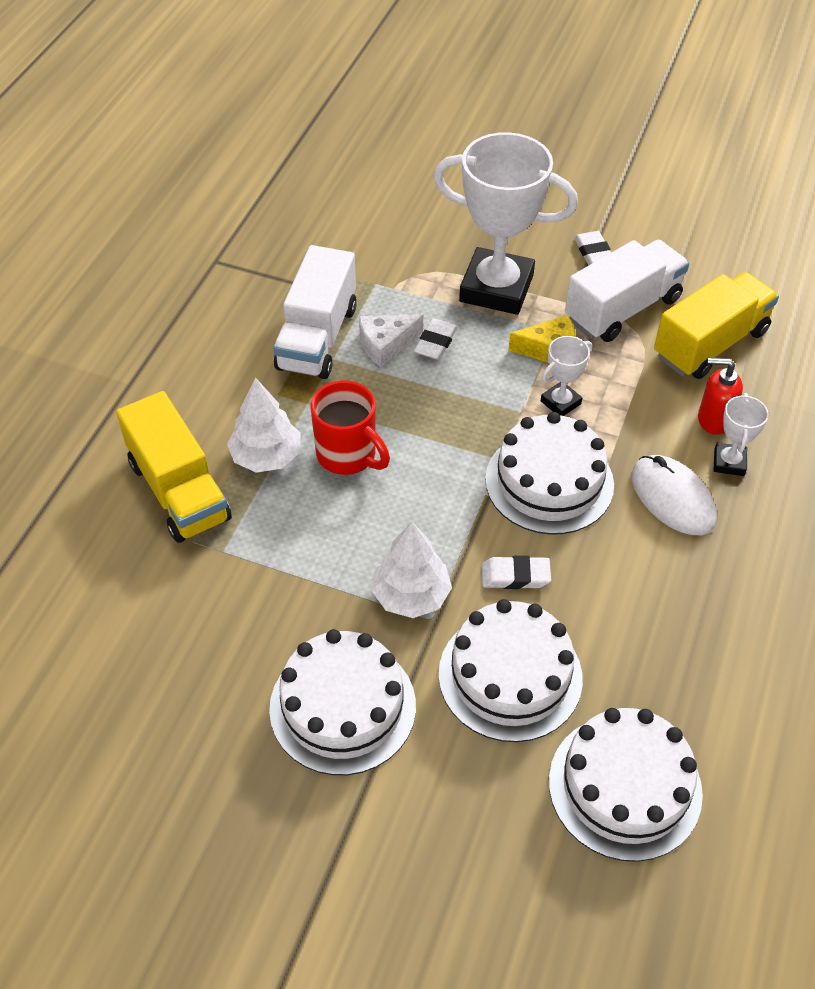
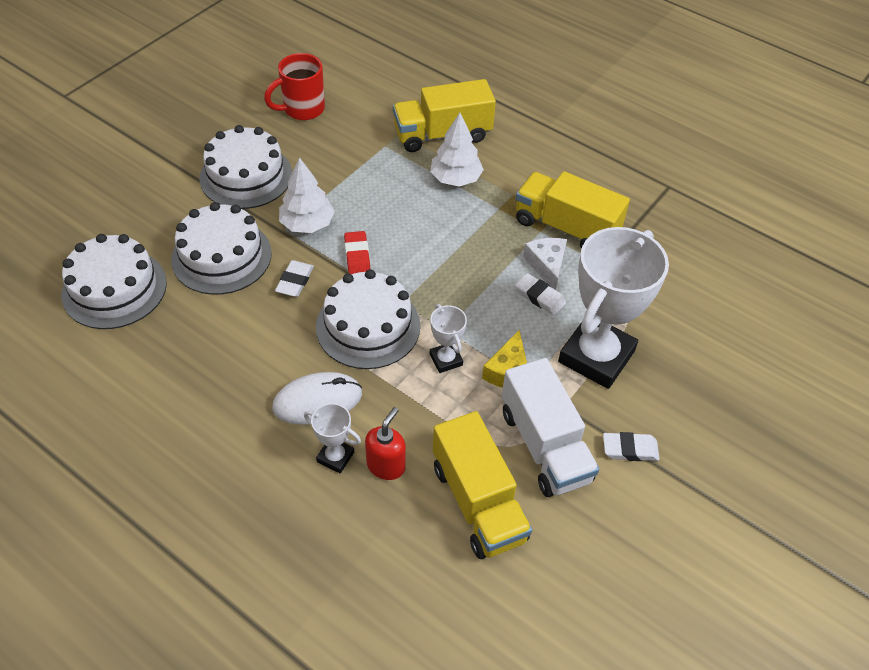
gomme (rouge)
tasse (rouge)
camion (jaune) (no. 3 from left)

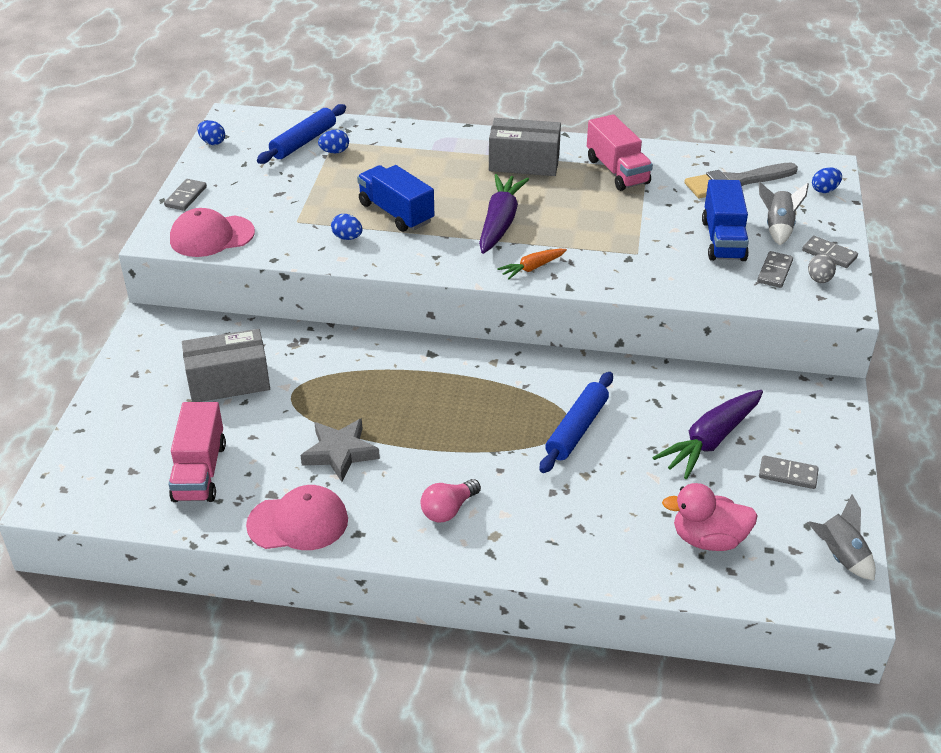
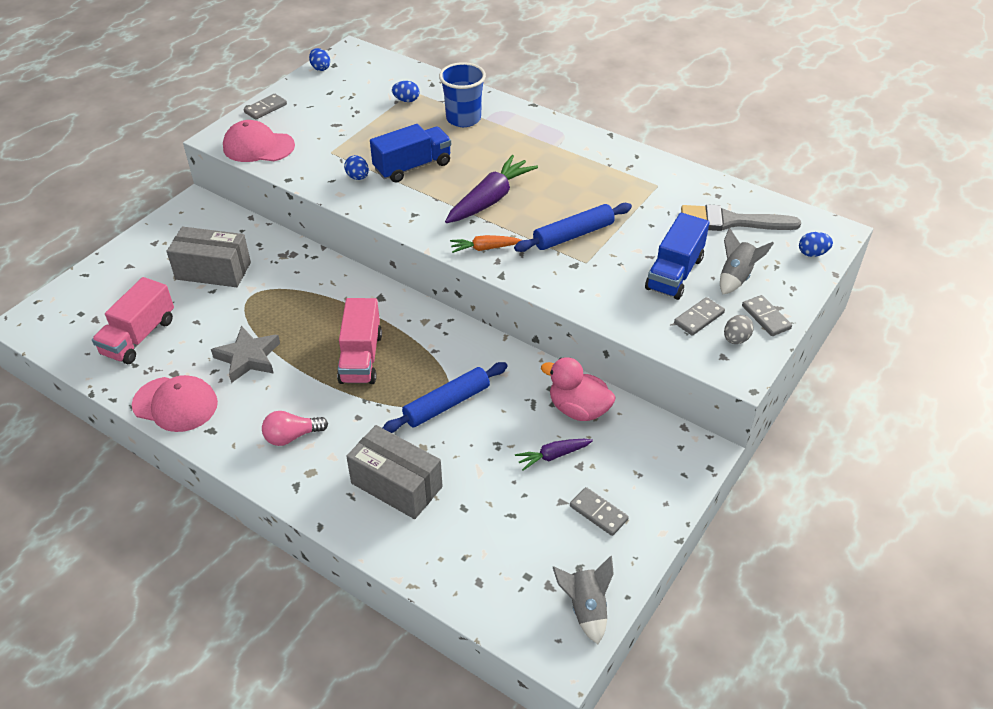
gobelet (bleu)
rouleau à pâtisserie (bleu) (no. 2 from left)
boîte (gris) (no. 2 from left)
camion (rose) (no. 2 from left)
canard (rose)
camion (bleu) (no. 1 from left)
carotte (violet) (no. 2 from left)

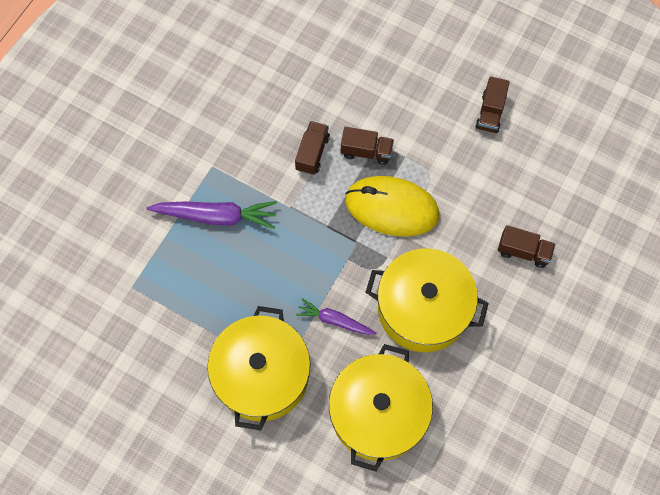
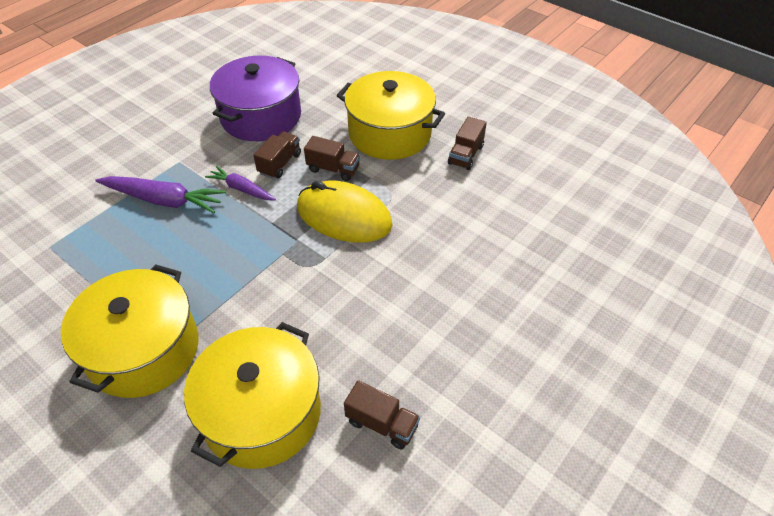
marmite (violet)
carotte (violet) (no. 2 from left)
marmite (jaune) (no. 3 from left)
camion (marron) (no. 3 from left)

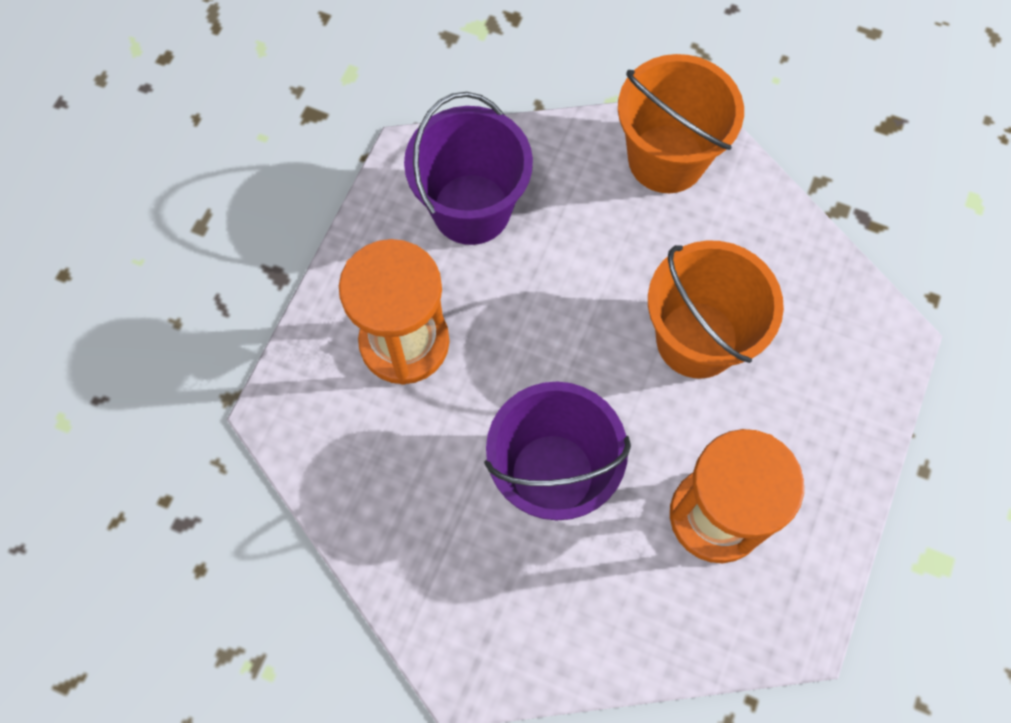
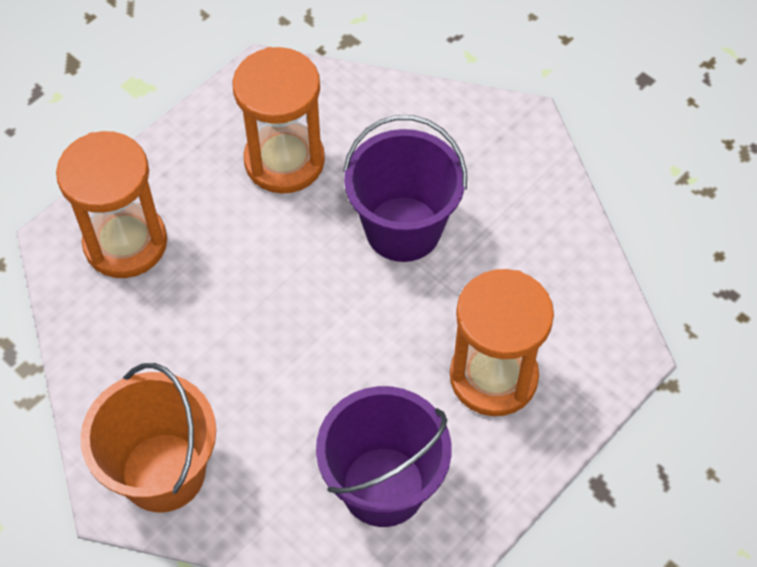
seau (orange) (no. 2 from left in the first image)
sablier (orange) (no. 1 from left)

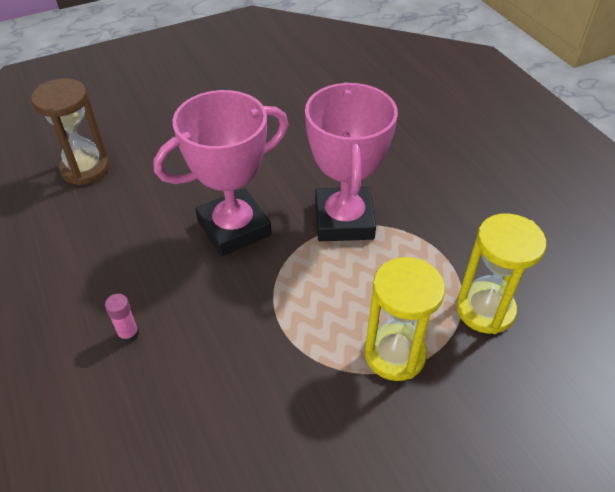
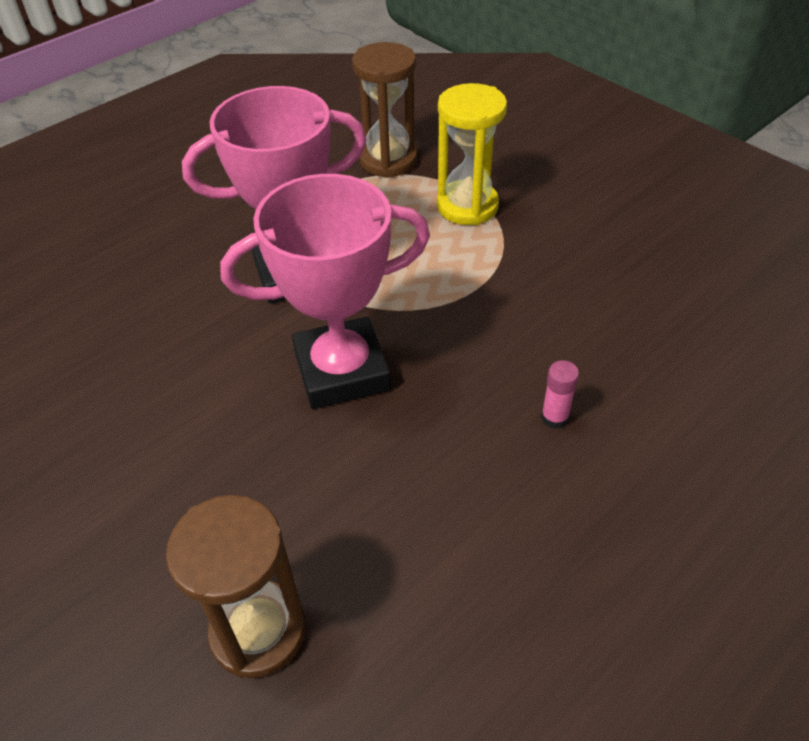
sablier (marron) (no. 2 from left)
trophée (rose) (no. 2 from left)

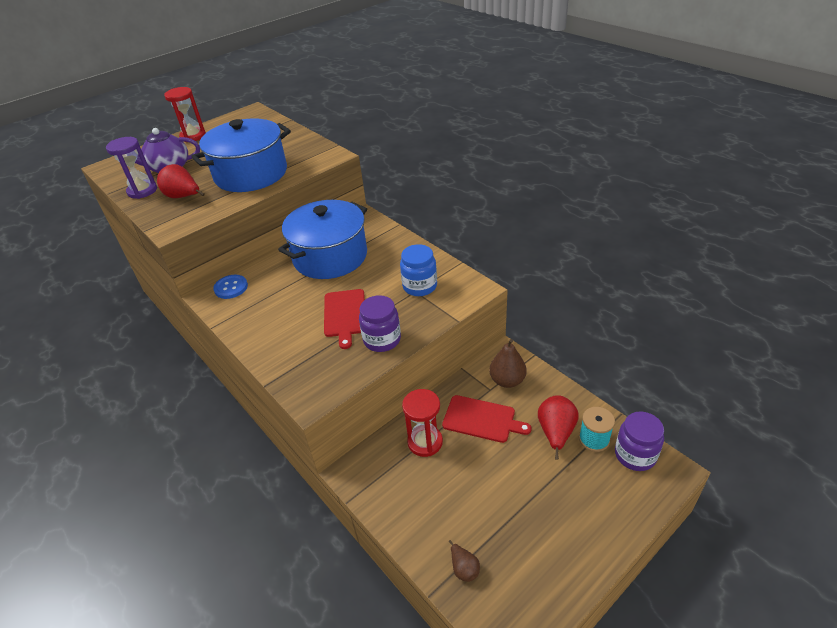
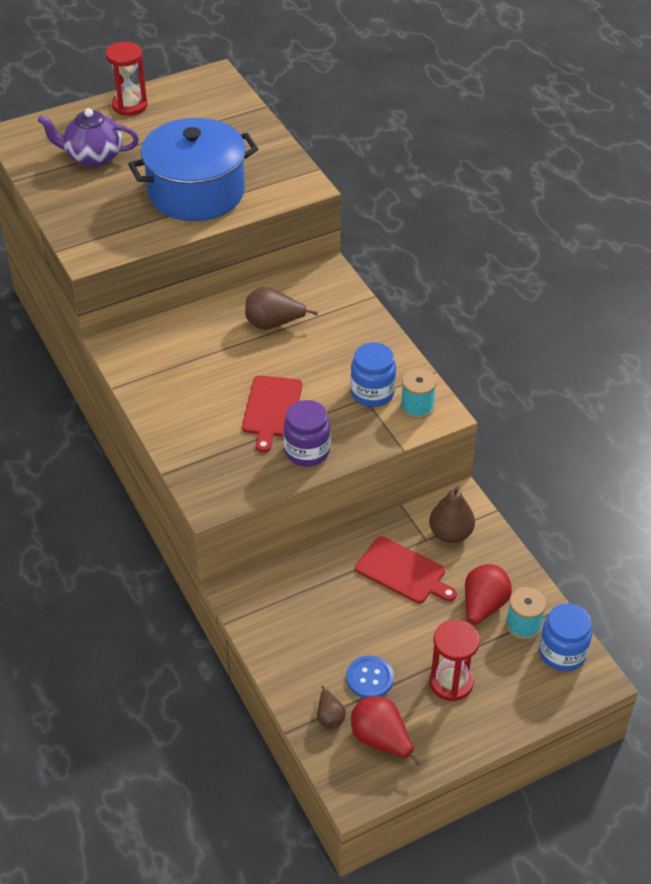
sablier (violet)
bobine (turquoise) (no. 1 from left)
poire (rouge) (no. 1 from left)
bouton (bleu)
sablier (rouge) (no. 2 from left)
poire (marron) (no. 1 from left)
bocal (bleu) (no. 2 from left)

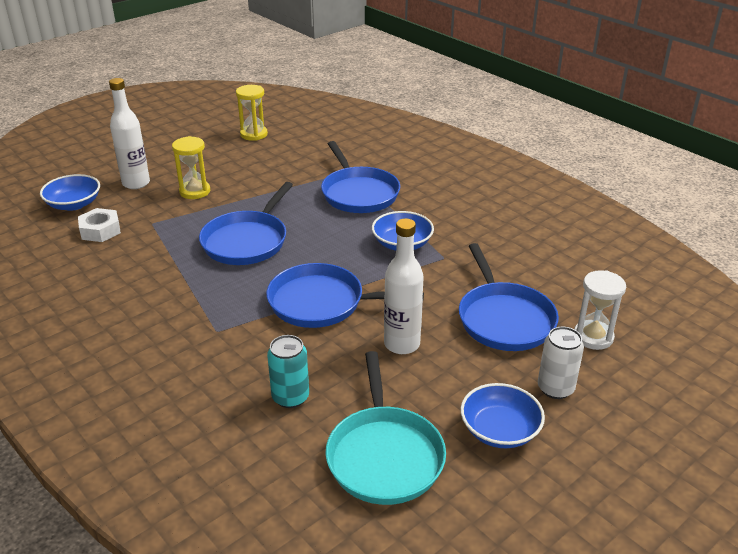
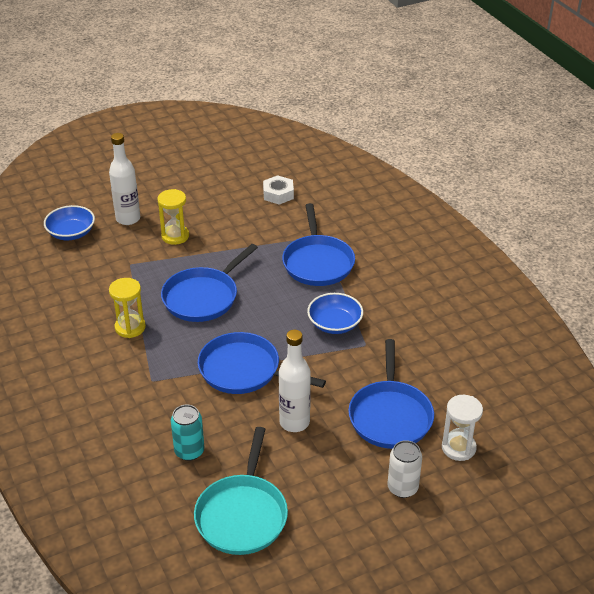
bol (bleu) (no. 3 from left in the first image)
écrou (blanc)
sablier (jaune) (no. 1 from left)

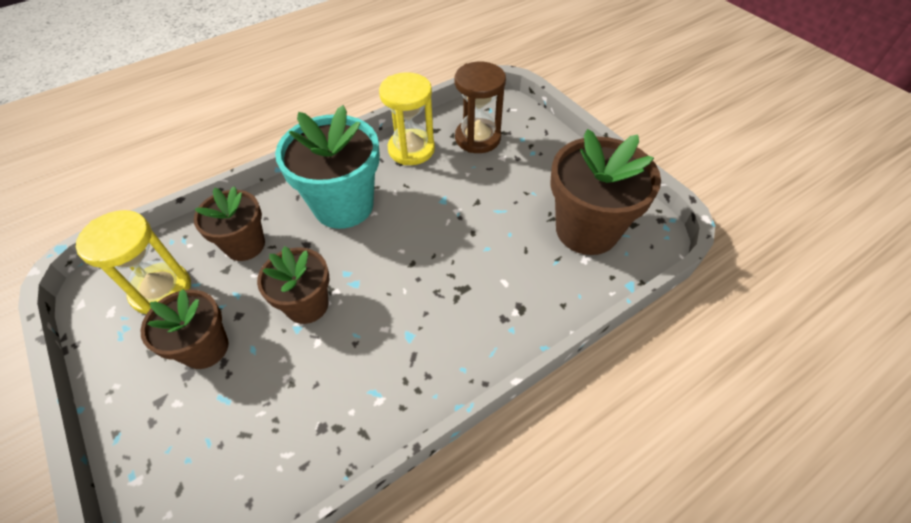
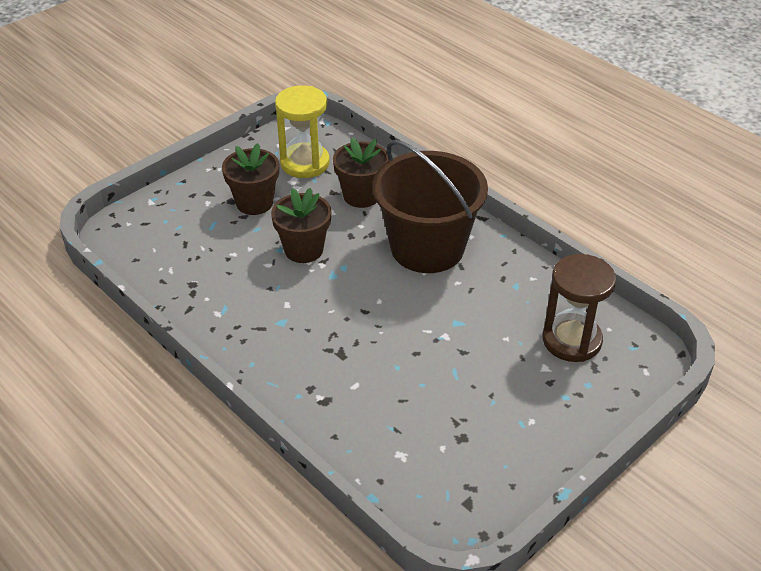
sablier (jaune) (no. 2 from left in the first image)
pot de fleurs (marron) (no. 4 from left in the first image)
seau (marron)

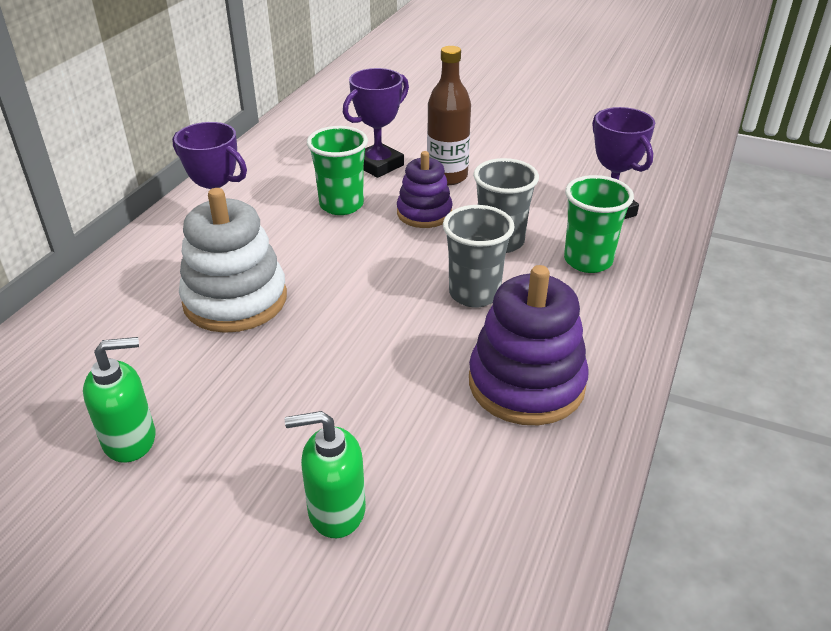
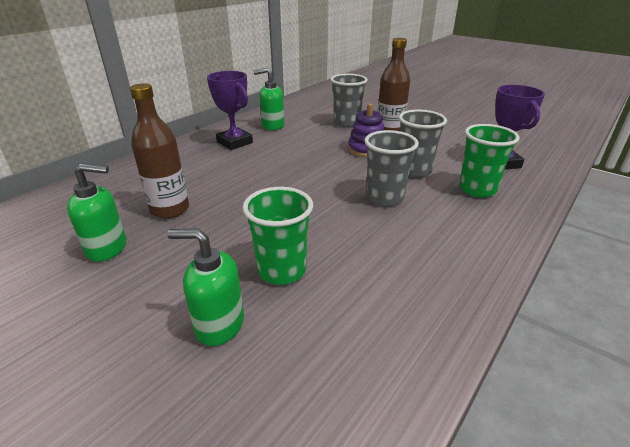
jouet à empiler (blanc)
jouet à empiler (violet) (no. 2 from left in the first image)
bouteille (marron) (no. 1 from left)
distributeur de savon (vert) (no. 3 from left)
gobelet (vert) (no. 1 from left)
gobelet (gris) (no. 1 from left)

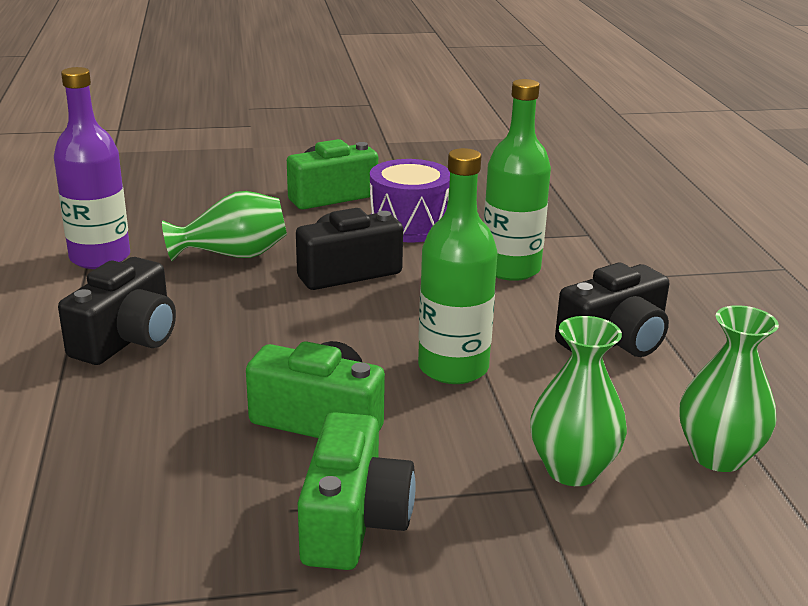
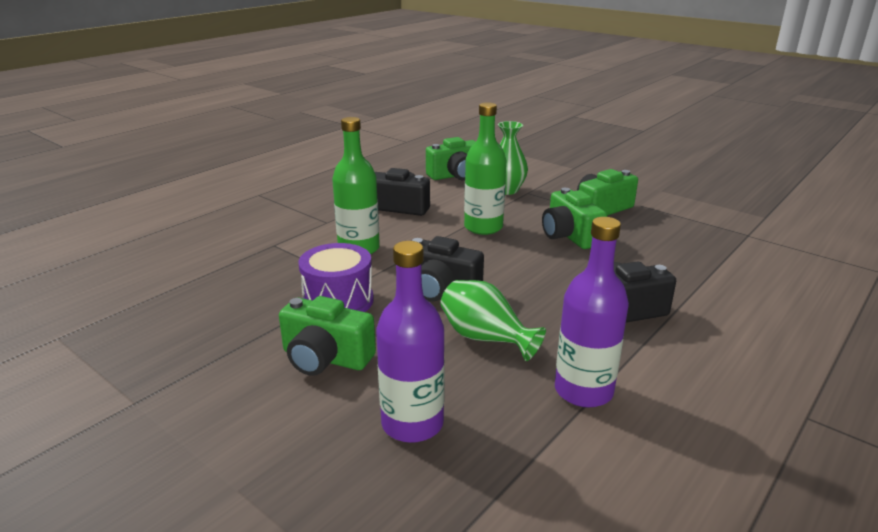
bouteille (violet) (no. 1 from left)
appareil photo (vert) (no. 2 from left)

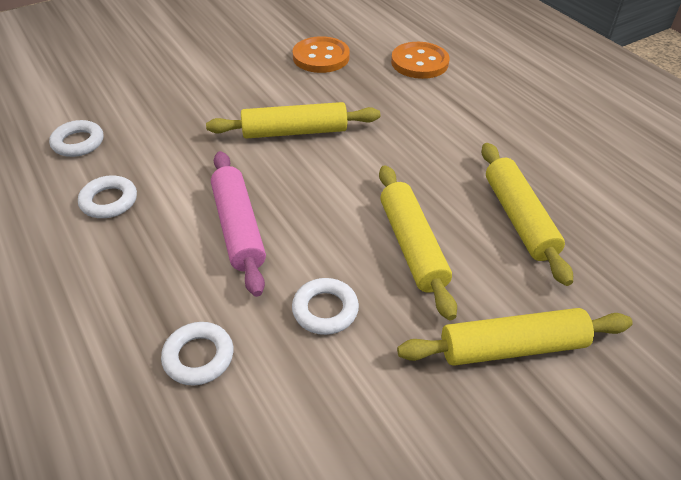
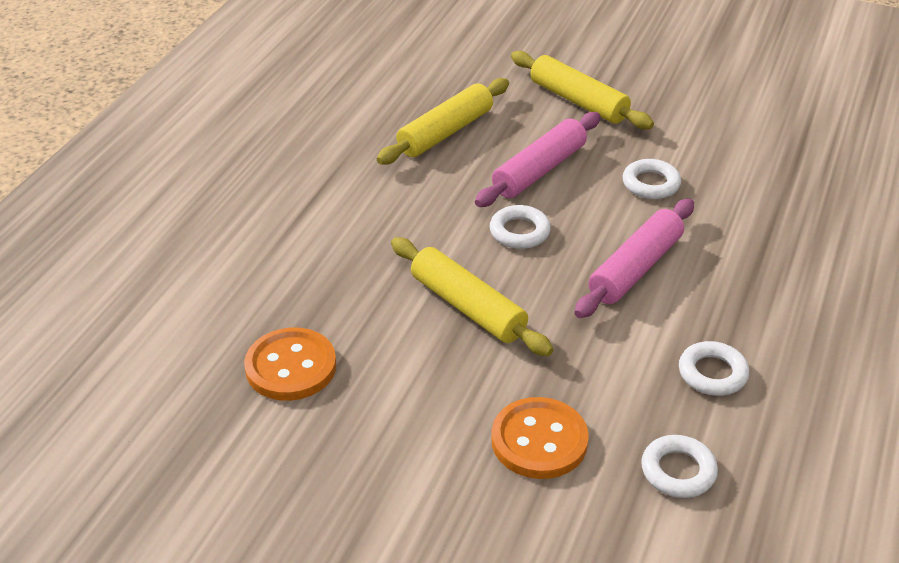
anneau (blanc) (no. 1 from left)
bouton (orange) (no. 2 from left)
rouleau à pâtisserie (rose) (no. 1 from left)

